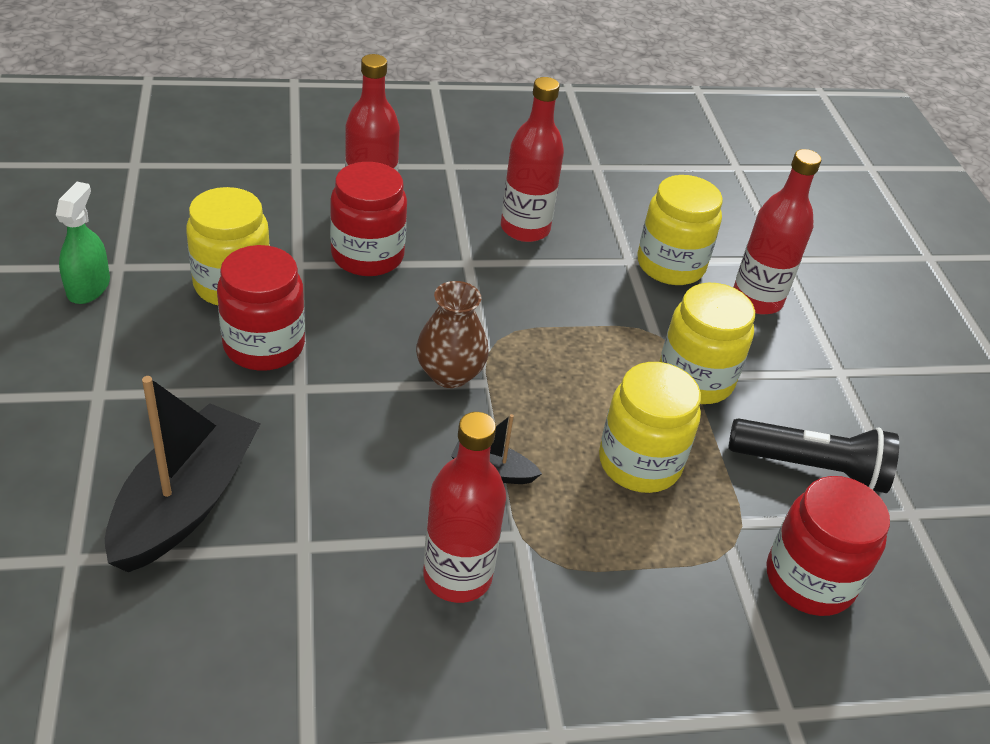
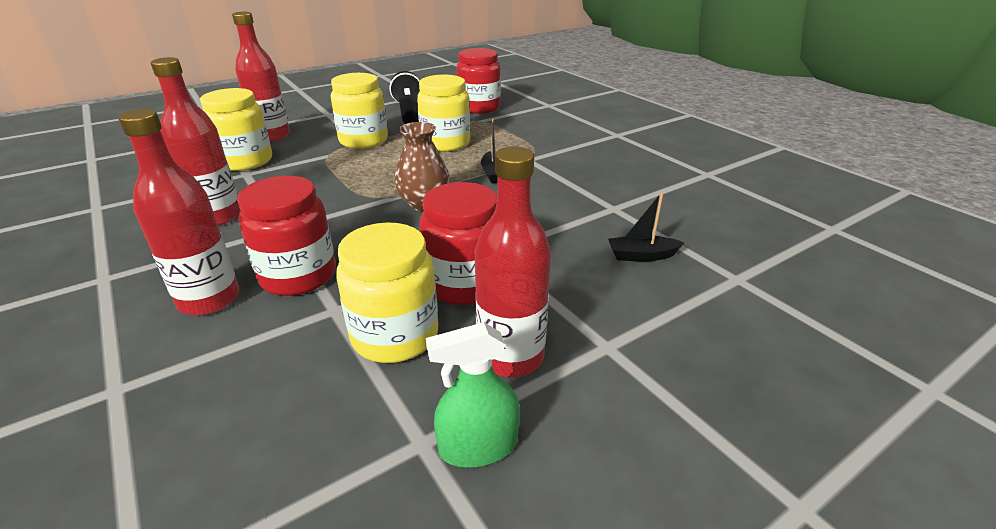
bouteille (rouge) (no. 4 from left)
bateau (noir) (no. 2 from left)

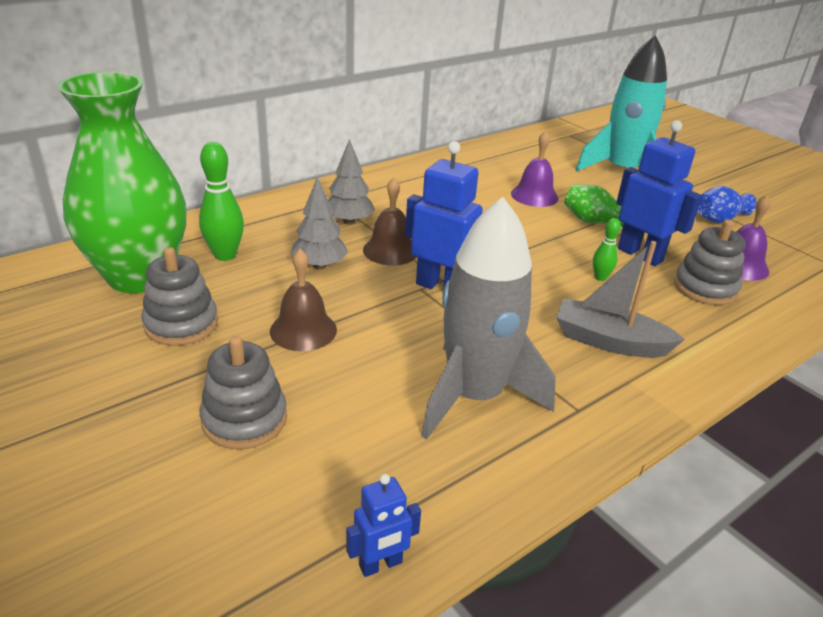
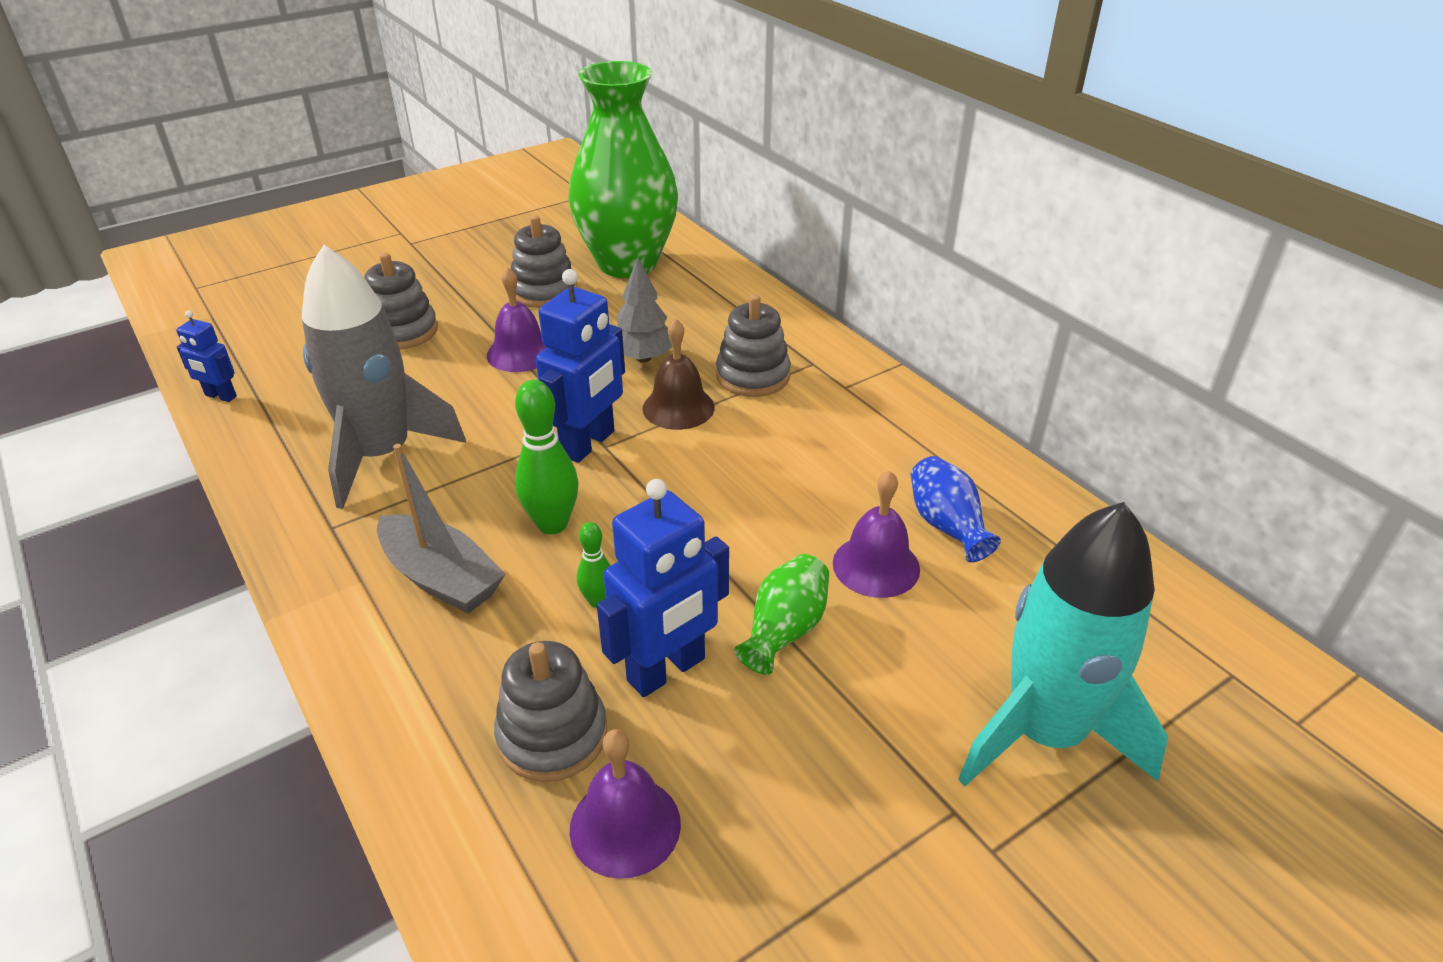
quille (vert) (no. 1 from left)
vase (bleu)
jouet à empiler (gris) (no. 4 from left)
cloche (violet) (no. 1 from left)
robot (bleu) (no. 1 from left)
bateau (gris)

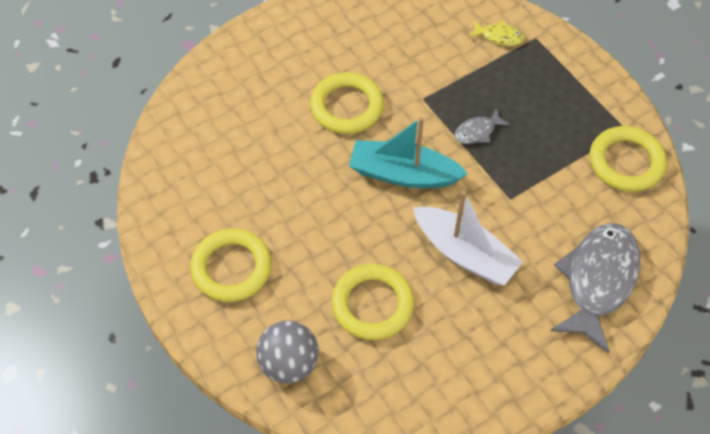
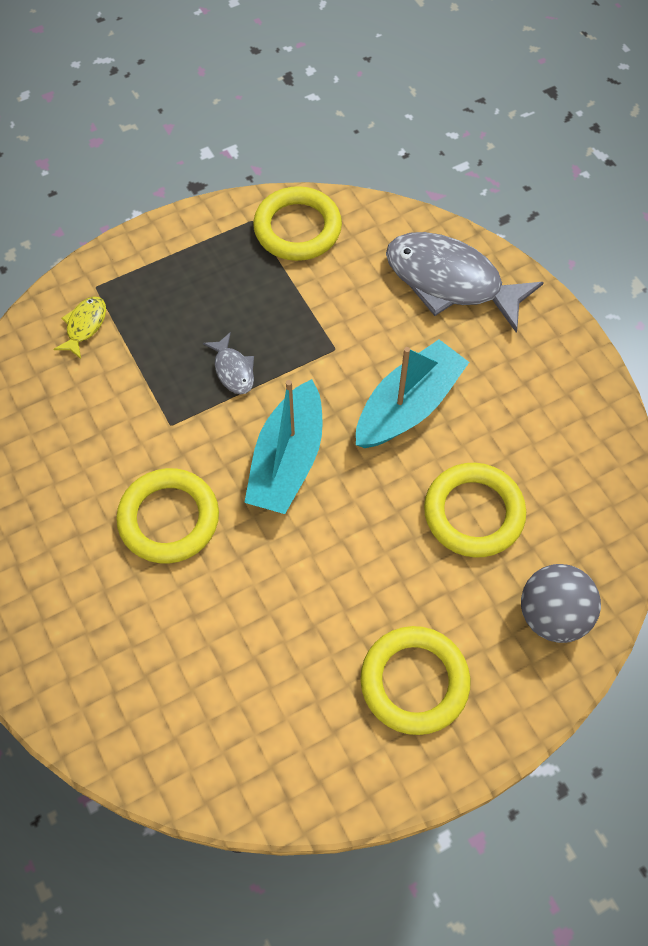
bateau (turquoise) (no. 2 from left)

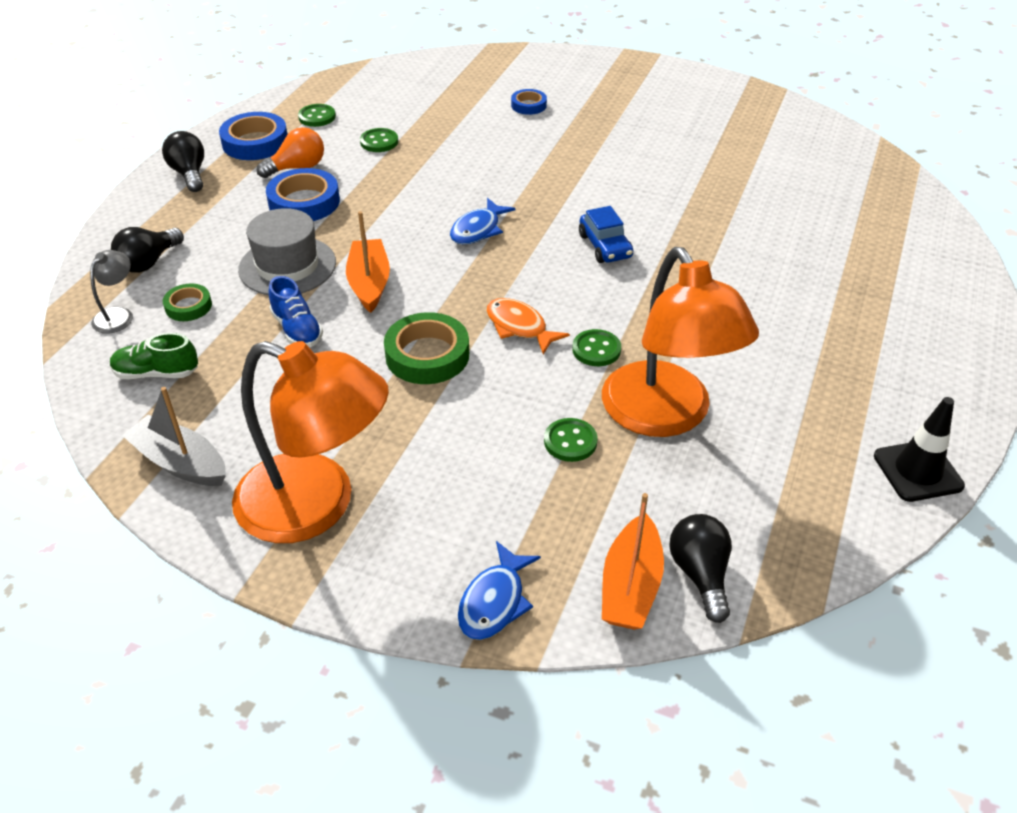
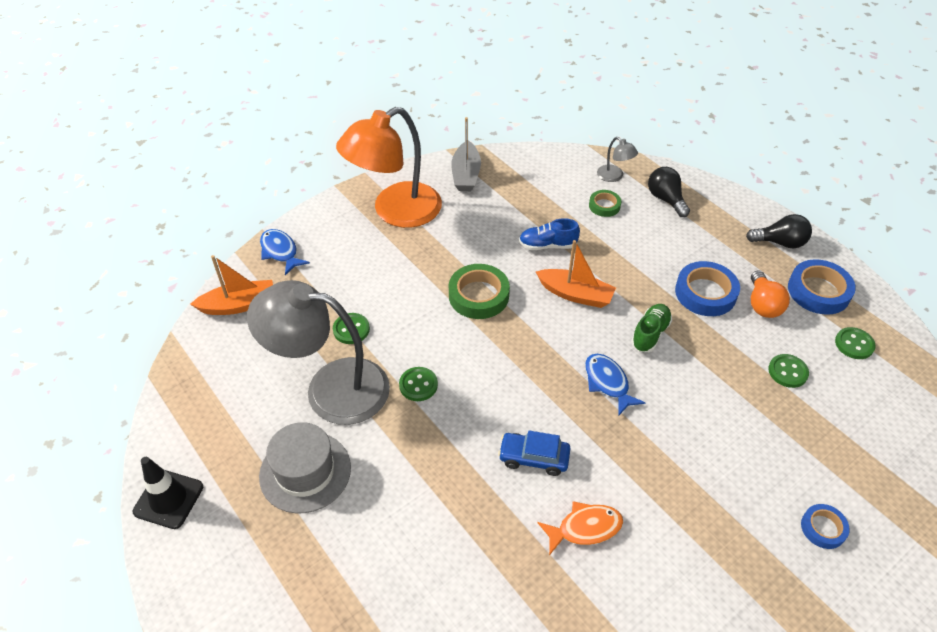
ampoule (noir) (no. 3 from left in the first image)
chaussure (vert)
chapeau (gris)
poisson (orange)
lampe (gris) (no. 1 from left)
bateau (gris)
bateau (orange) (no. 1 from left)

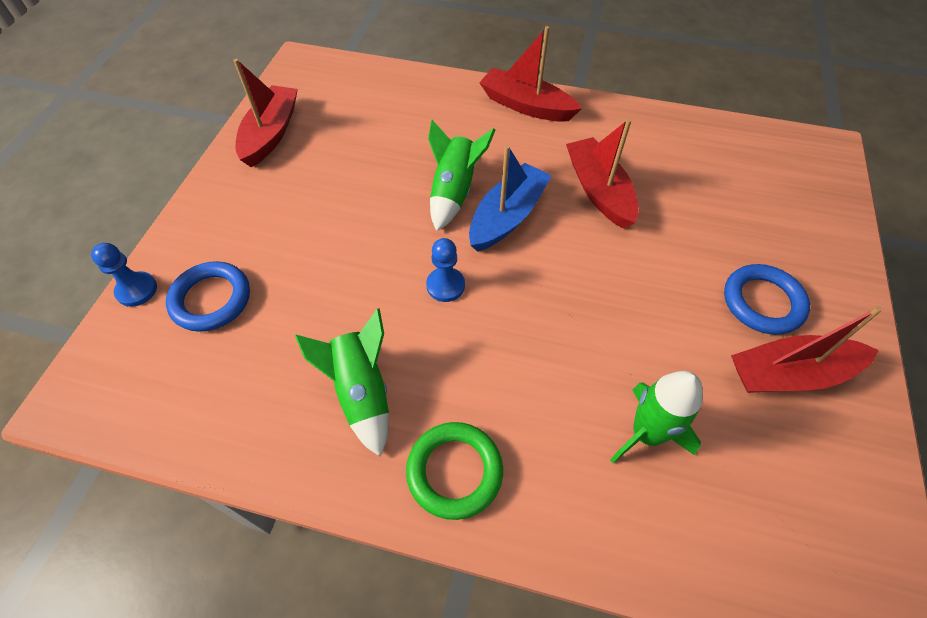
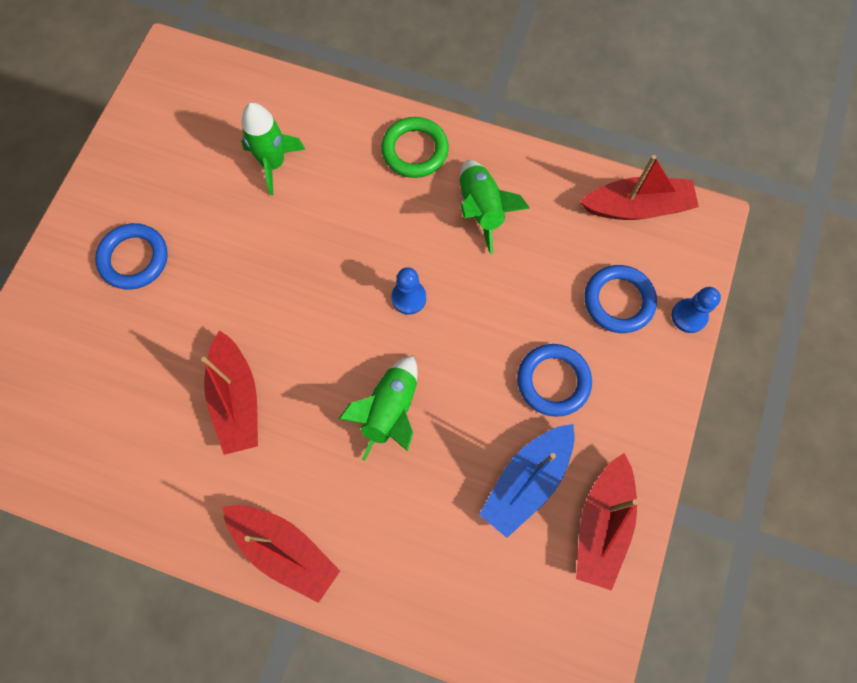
anneau (bleu) (no. 2 from left)
bateau (bleu)
bateau (rouge) (no. 4 from left)

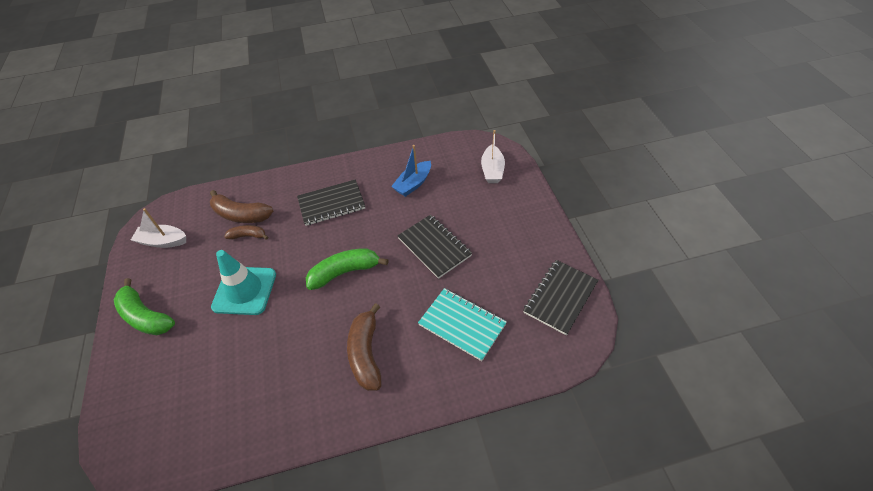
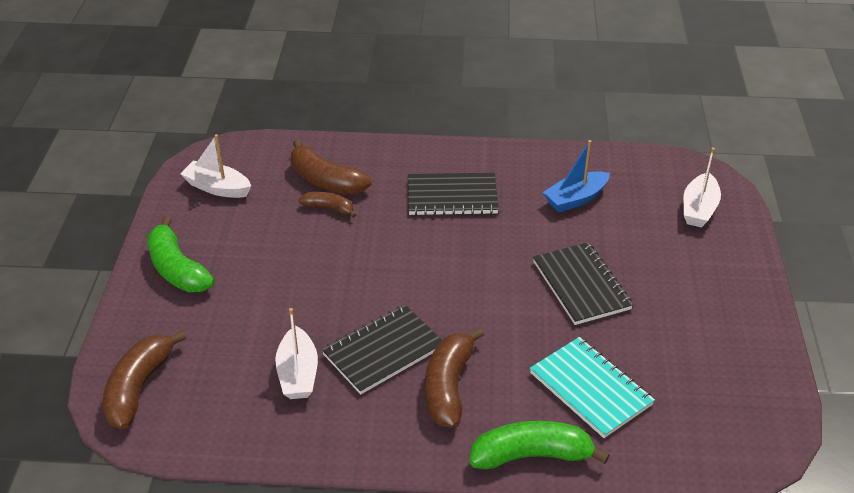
cône de chantier (turquoise)
banane (marron) (no. 1 from left)
bateau (blanc) (no. 2 from left)
banane (vert) (no. 2 from left)
carnet (noir) (no. 1 from left)

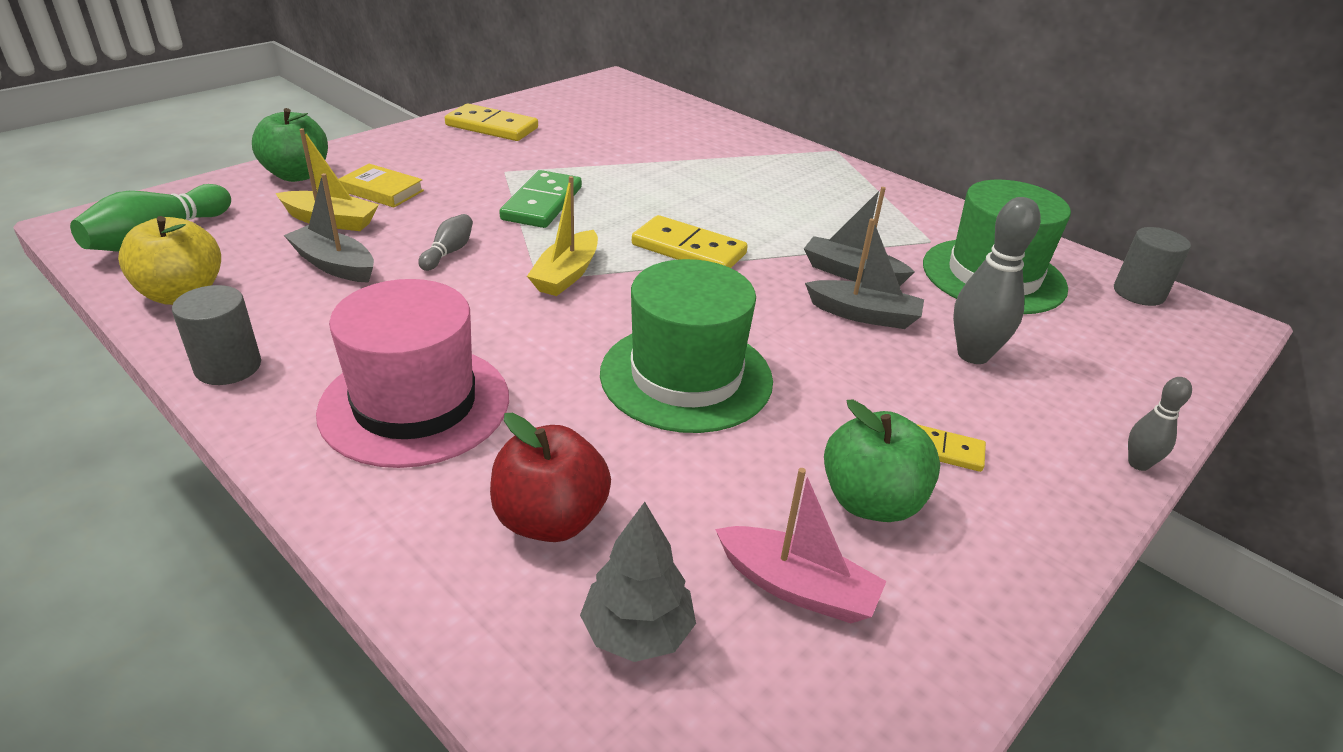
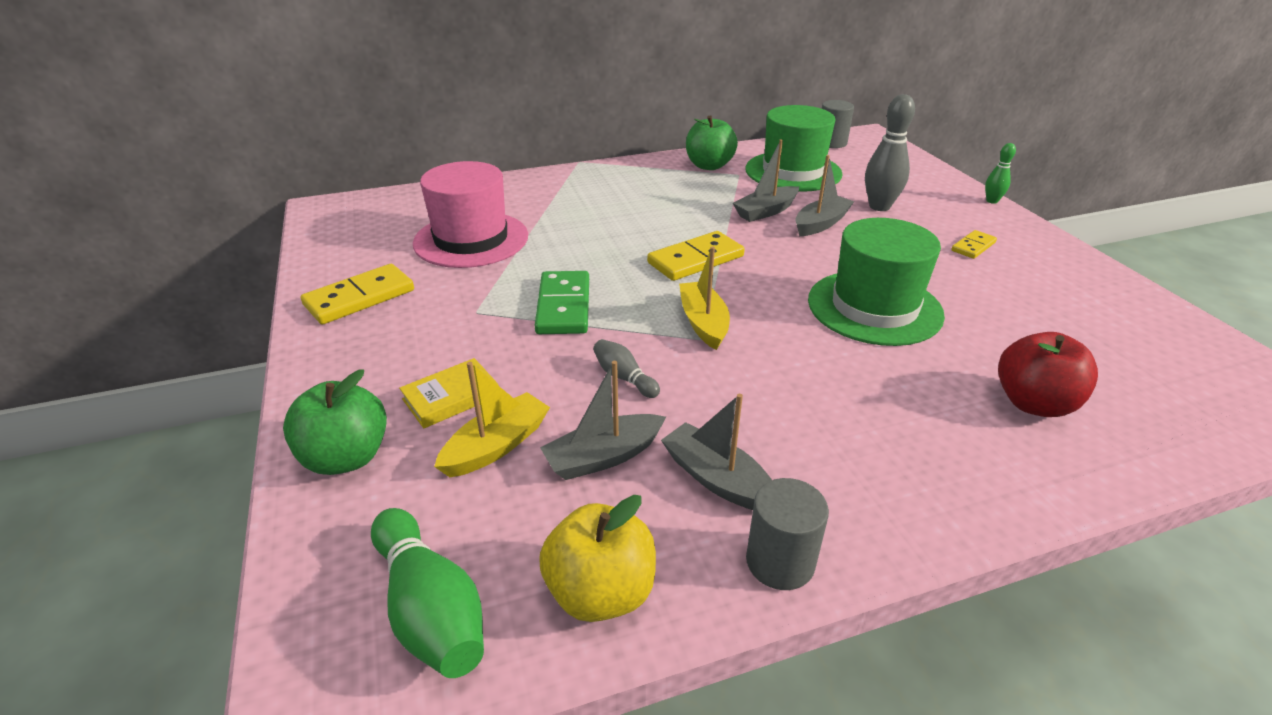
arbre (gris)
bateau (rose)
bateau (gris) (no. 2 from left)
chapeau (rose)
pomme (vert) (no. 2 from left)
quille (vert) (no. 2 from left)
domino (vert)
bateau (jaune) (no. 2 from left)

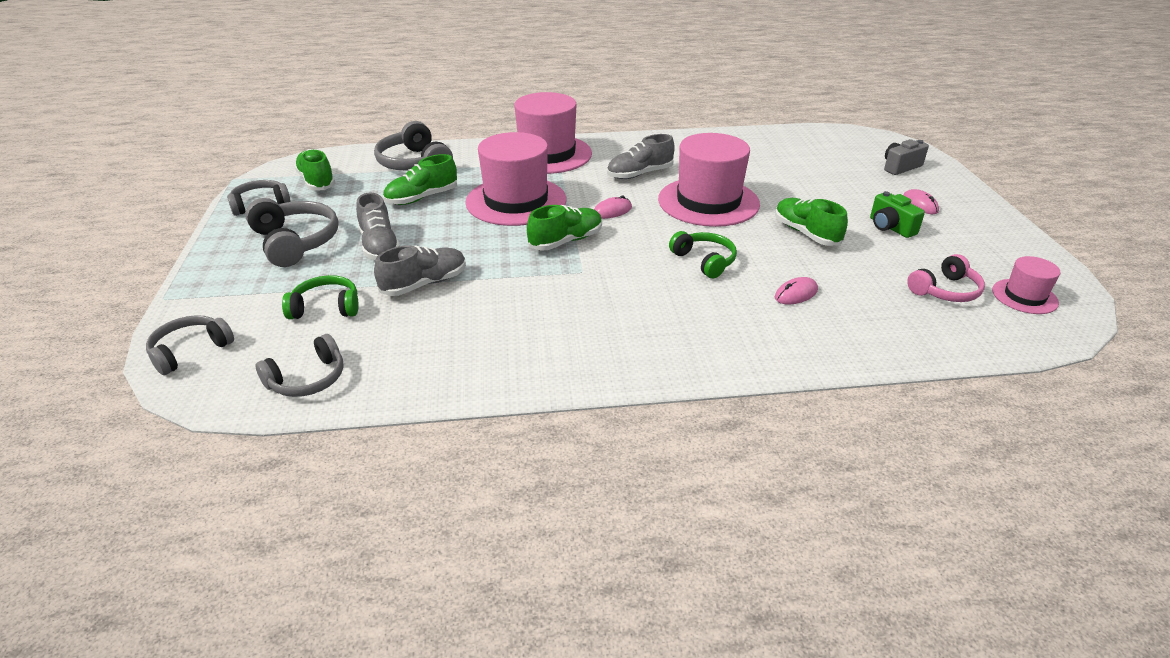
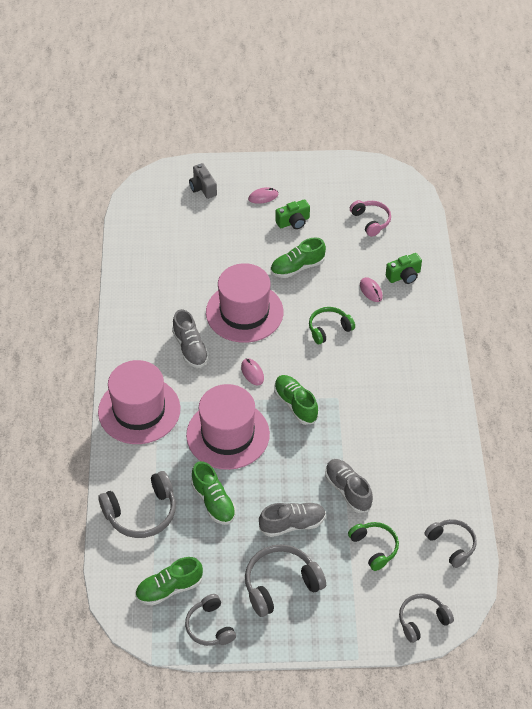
chapeau (rose) (no. 4 from left in the first image)
appareil photo (vert) (no. 2 from left)
casque audio (gris) (no. 4 from left)
casque audio (vert) (no. 2 from left)

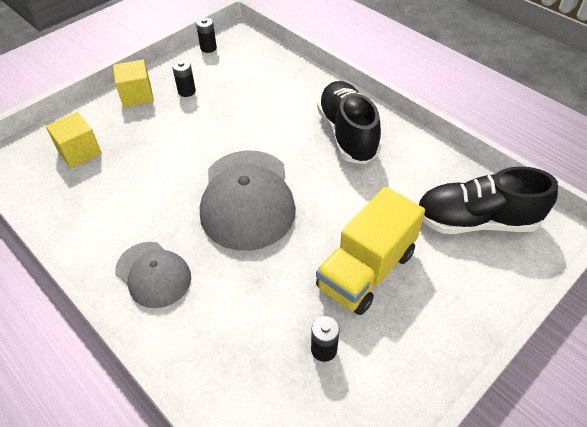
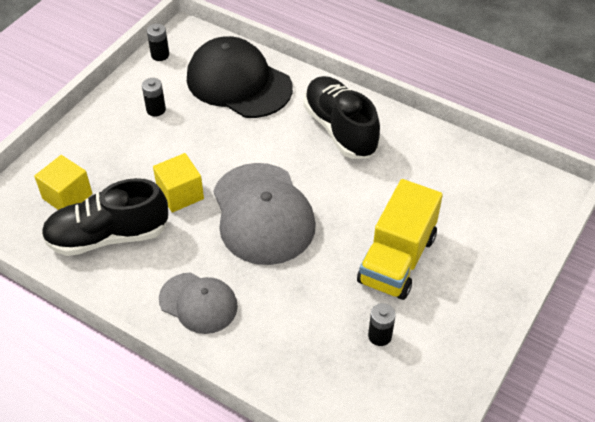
casquette (noir)
cube (jaune) (no. 2 from left)
chaussure (noir) (no. 1 from left)

